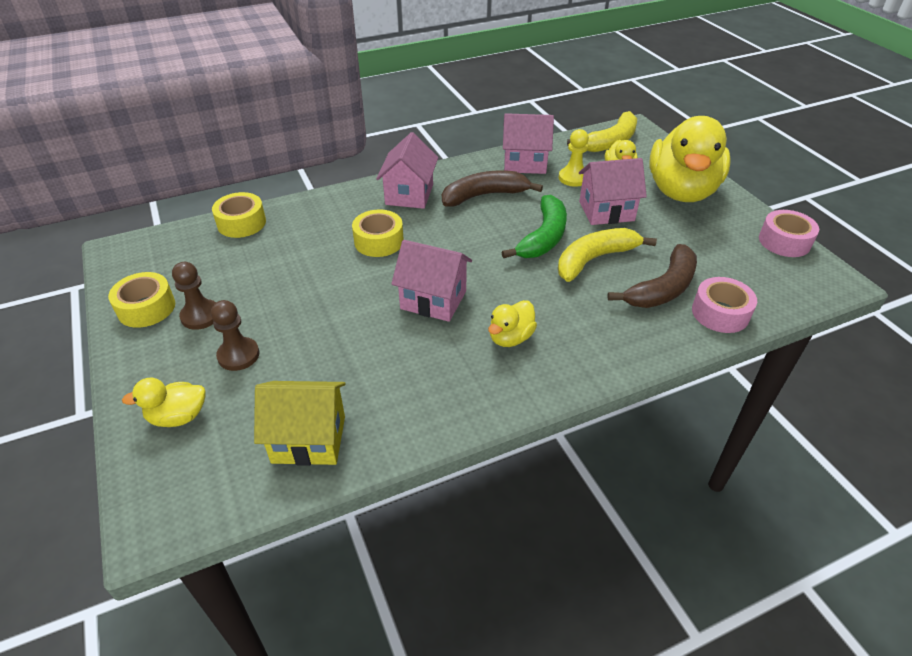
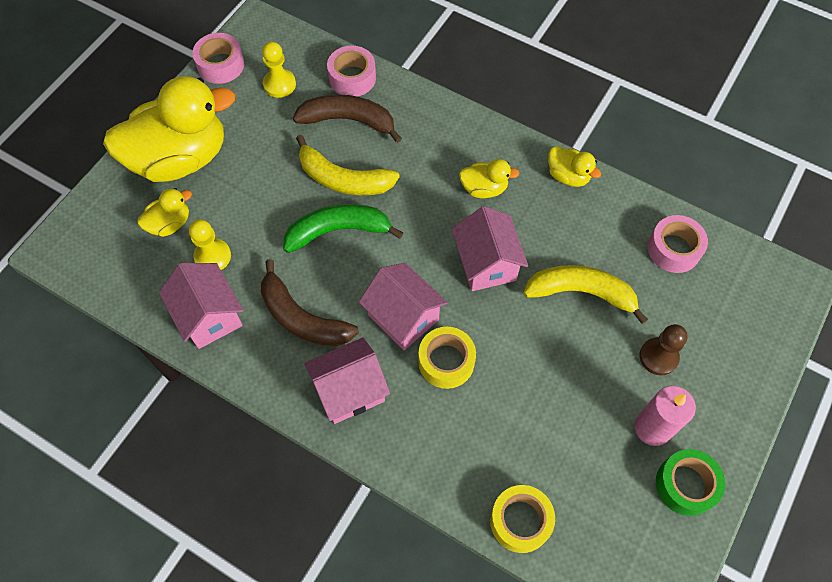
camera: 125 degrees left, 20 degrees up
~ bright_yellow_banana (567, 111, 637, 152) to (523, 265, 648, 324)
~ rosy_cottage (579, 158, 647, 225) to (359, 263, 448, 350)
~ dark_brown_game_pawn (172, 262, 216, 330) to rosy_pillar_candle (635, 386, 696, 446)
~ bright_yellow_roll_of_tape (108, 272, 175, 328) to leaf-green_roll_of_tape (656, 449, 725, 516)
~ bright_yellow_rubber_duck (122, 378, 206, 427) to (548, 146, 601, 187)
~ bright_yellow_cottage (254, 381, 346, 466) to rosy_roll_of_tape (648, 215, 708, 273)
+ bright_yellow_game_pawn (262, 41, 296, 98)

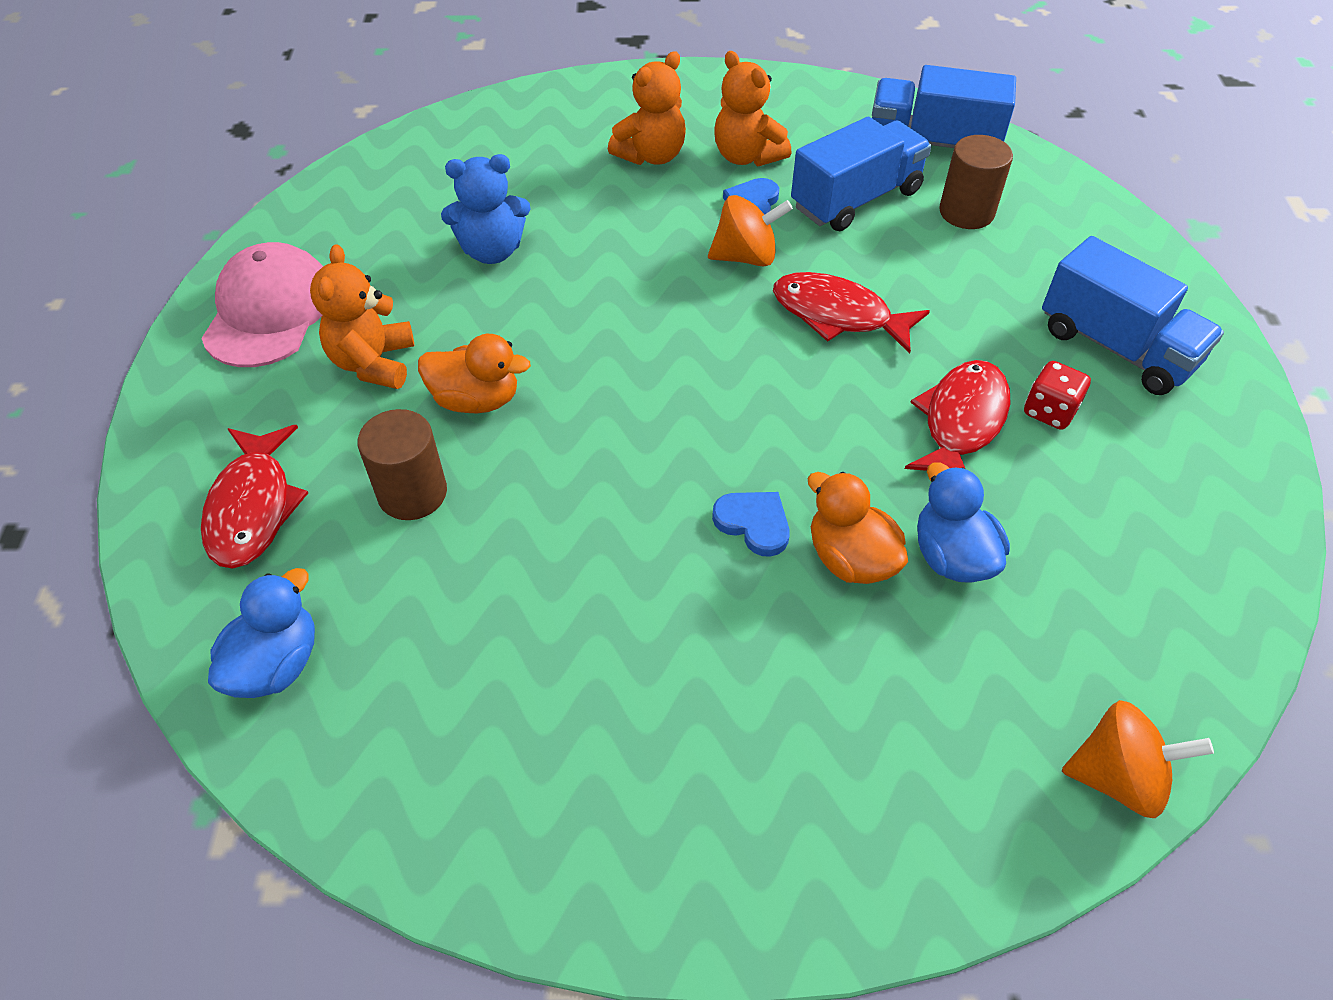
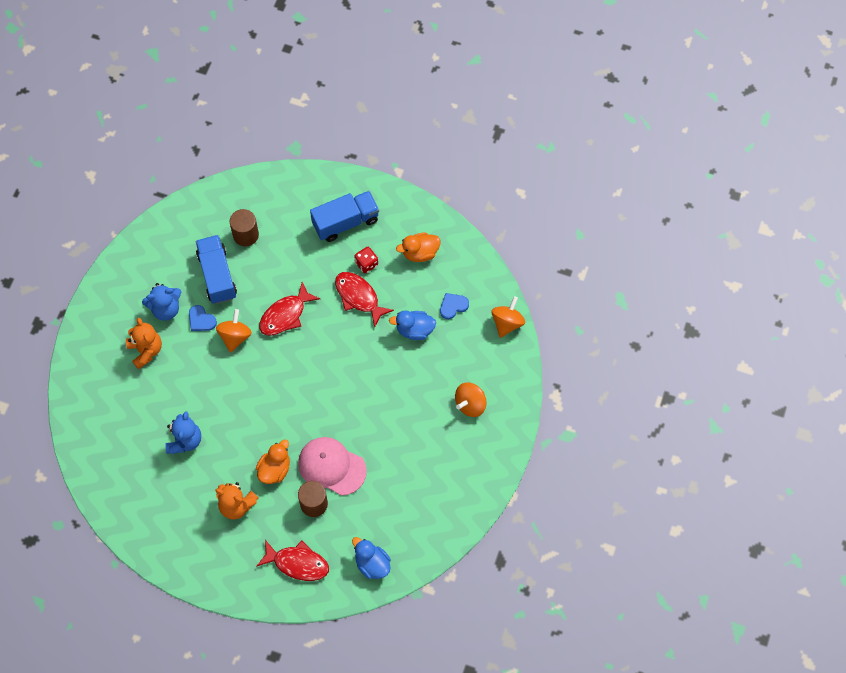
camera: 70 degrees left, 15 degrees up
~ orange_teddy_bear (714, 51, 791, 166) to blue_teddy_bear (142, 283, 181, 321)
- blue_lorry (872, 65, 1016, 148)
~ rosy_cap (201, 242, 323, 367) to (298, 437, 367, 496)
~ orange_rubber_duck (807, 472, 908, 584) to (396, 232, 441, 262)
~ blue_love_heart (712, 492, 790, 557) to (440, 293, 469, 319)
+ orange_spinning_top (455, 383, 486, 417)

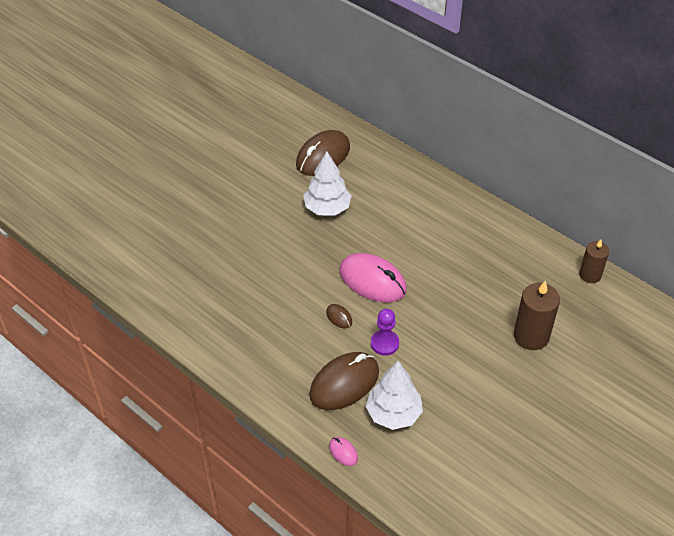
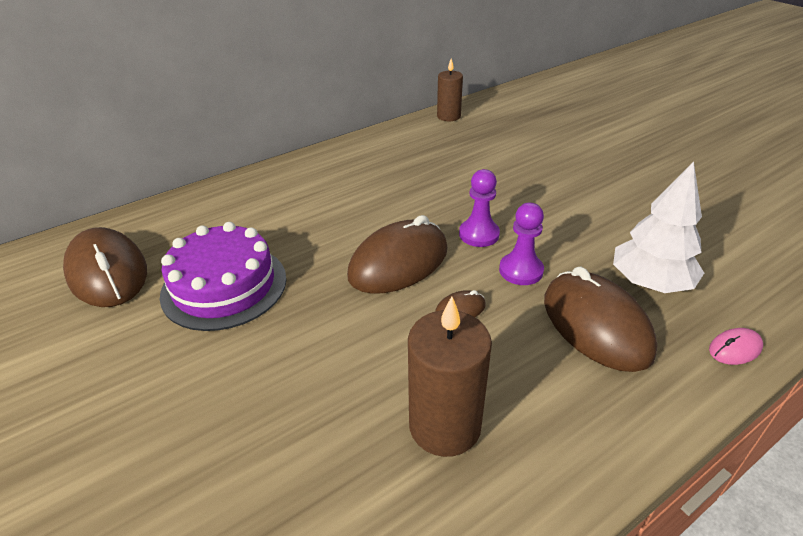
camera: 75 degrees left, 10 degrees down
~ snow-white_tree (303, 151, 351, 216) to violet_cake (160, 222, 287, 331)
~ rosy_mouse (339, 253, 407, 303) to dark_brown_mouse (347, 215, 447, 294)
~ dark_brown_pillar_candle (514, 280, 560, 350) to (408, 296, 492, 457)
+ violet_game_pawn (459, 169, 500, 247)

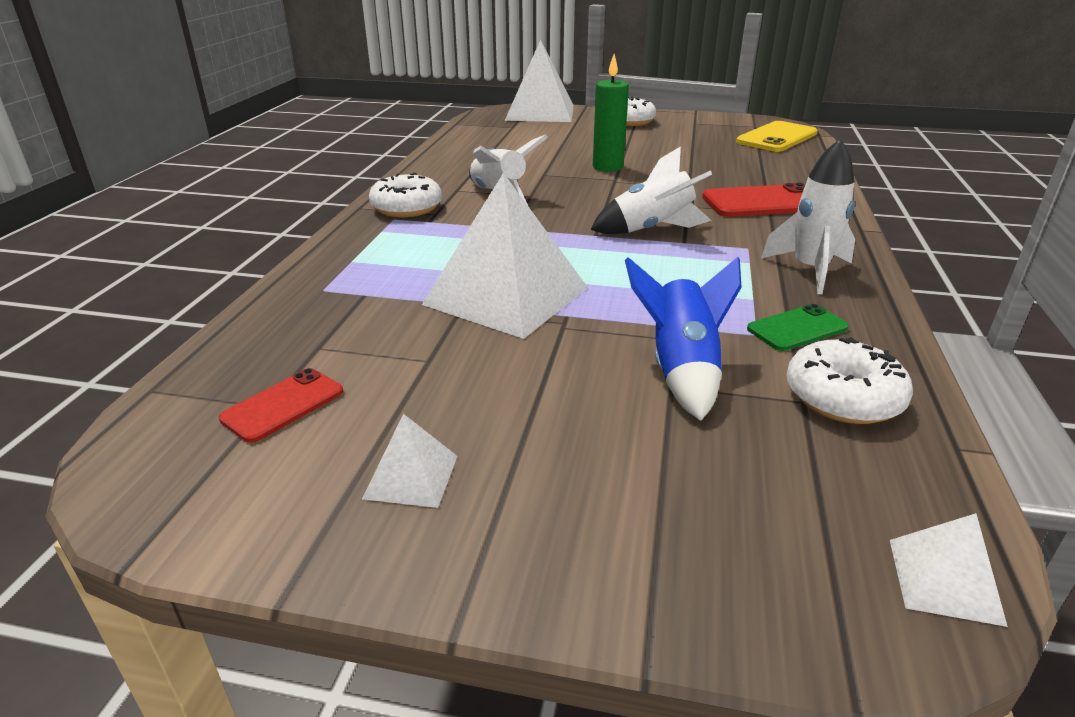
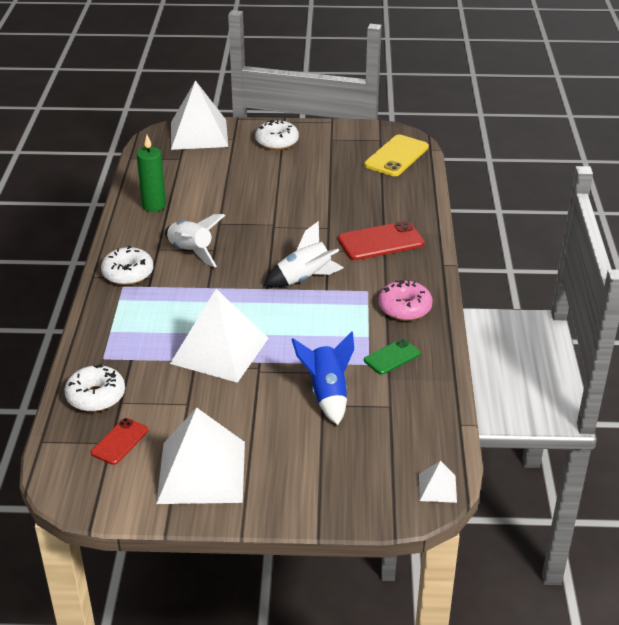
camera: 10 degrees left, 5 degrees up
~ leaf-green_pillar_candle (593, 54, 629, 172) to (137, 135, 166, 212)
~ snow-white_rocket (761, 138, 855, 294) to rosy_donut (378, 280, 433, 321)
~ snow-white_donut (786, 337, 913, 424) to (64, 364, 125, 412)
~ snow-white_solid_pyramid (362, 414, 457, 508) = (156, 407, 245, 504) x2.30

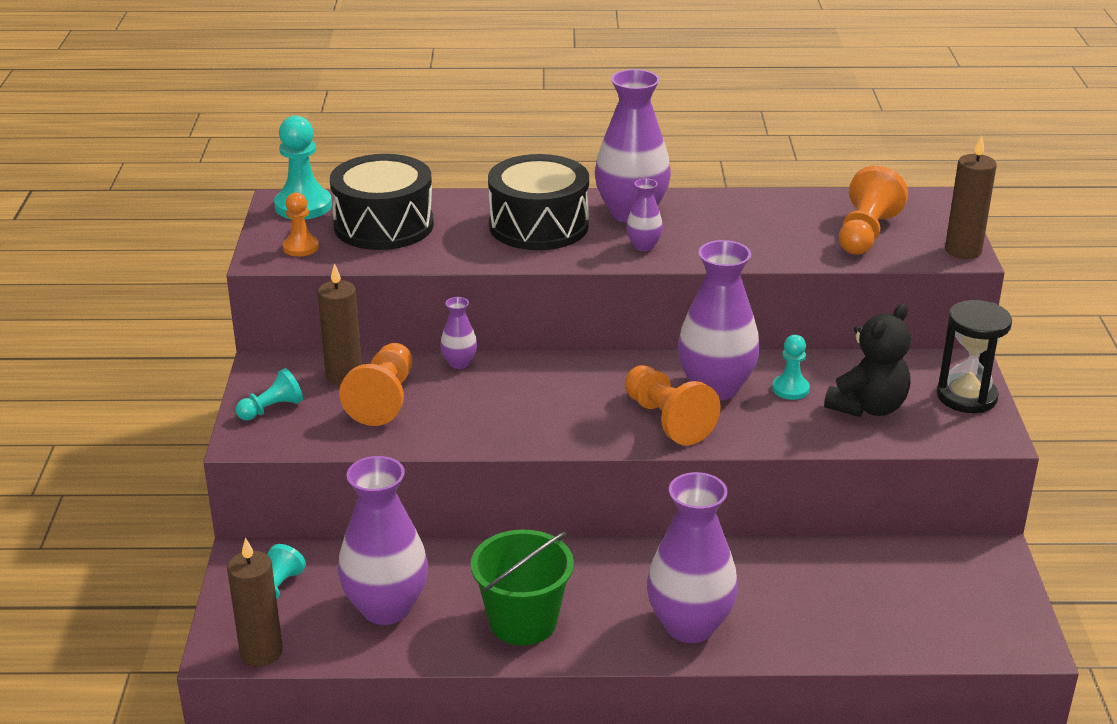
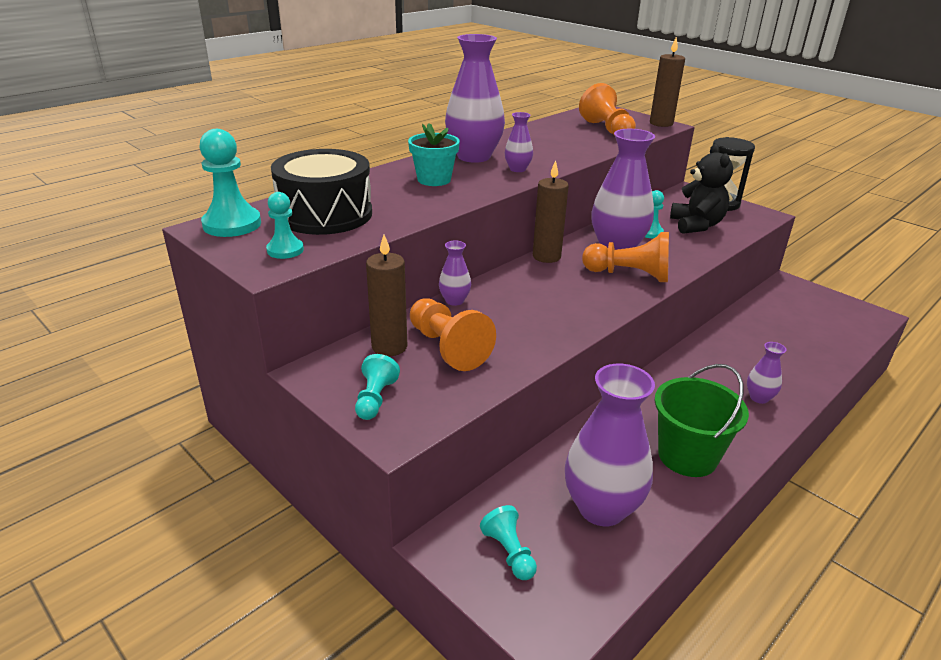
camera: 45 degrees left, 0 degrees up
~ ebony_drum (488, 154, 589, 250) to teal_flower_pot (408, 123, 460, 186)
~ orange_game_pawn (283, 192, 319, 256) to teal_game_pawn (266, 192, 304, 259)
~ violet_flower_vase (647, 472, 738, 643) = (747, 342, 786, 404) x0.47
~ dark_brown_pillar_candle (227, 537, 283, 666) to (533, 160, 569, 263)

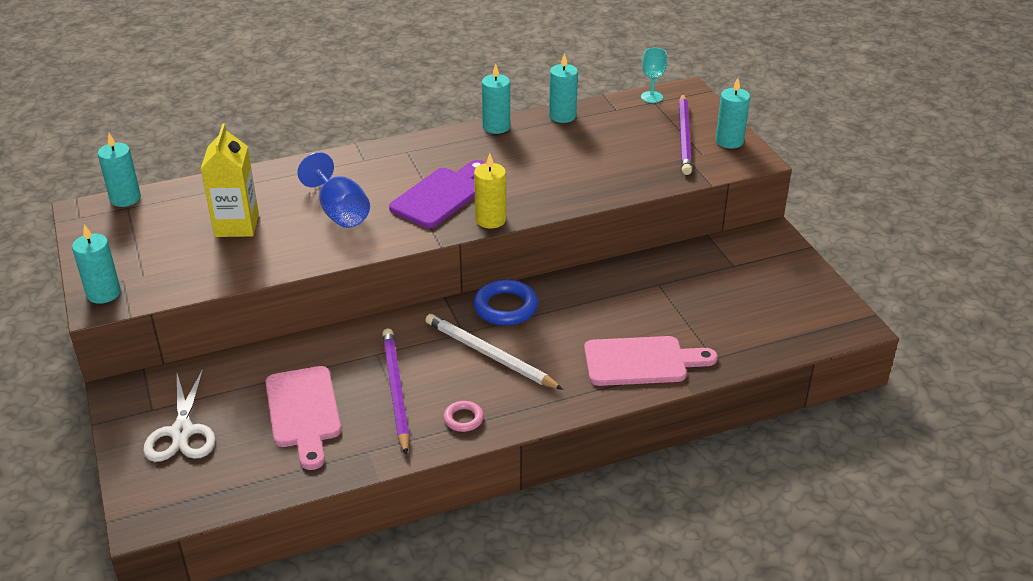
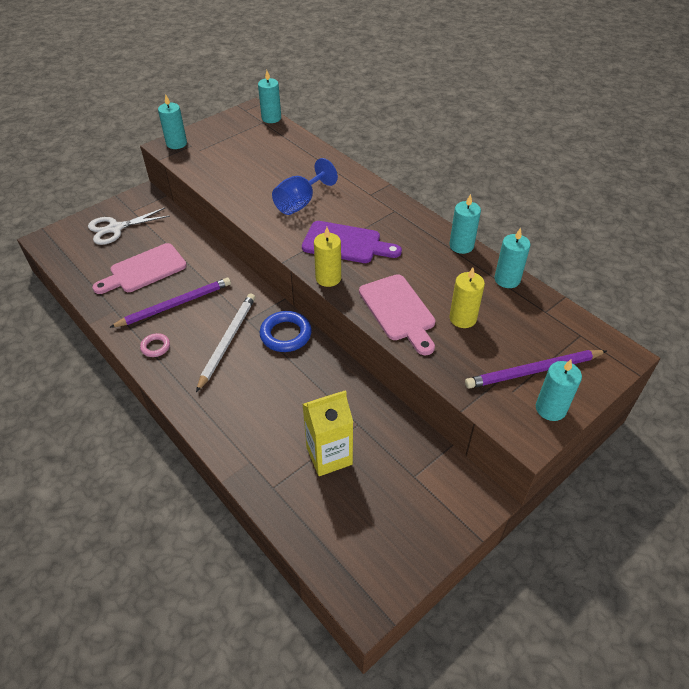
camera: 70 degrees right, 10 degrees up
- teal_chalice (641, 48, 667, 103)
~ bright_yellow_carton (201, 124, 259, 237) to (302, 390, 353, 476)
~ rosy_cutting_board (584, 336, 717, 386) to (359, 274, 435, 355)
+ bright_yellow_pillar_candle (450, 267, 485, 328)

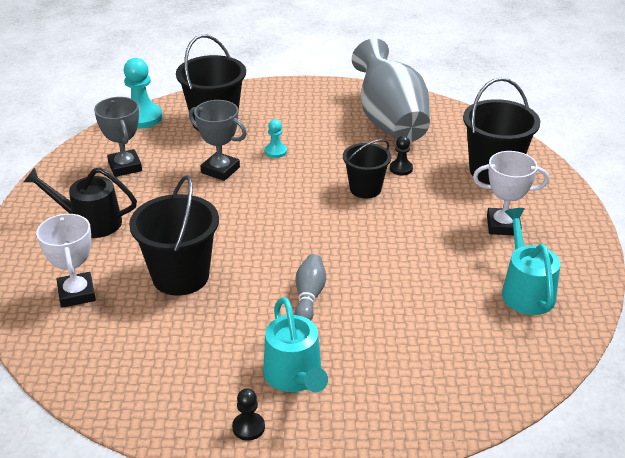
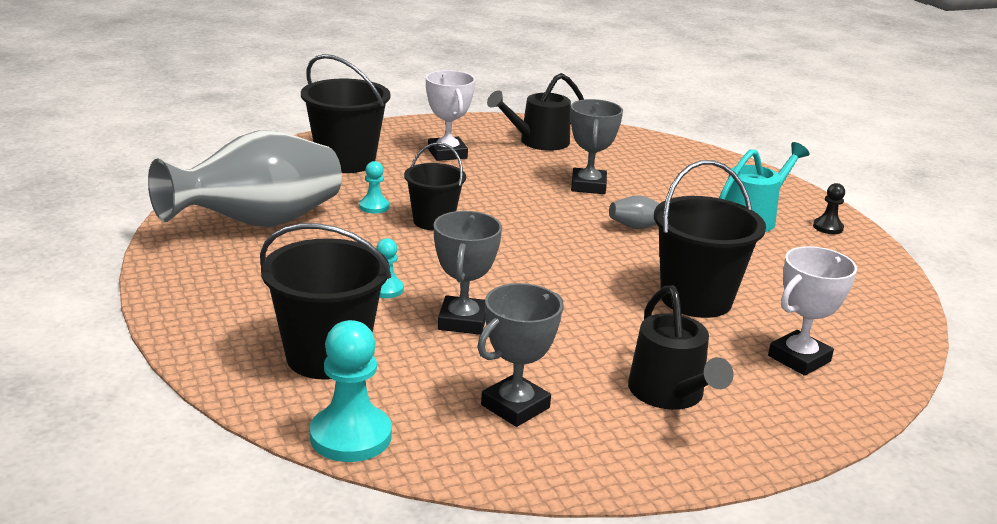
camera: 115 degrees left, 10 degrees down
~ ebony_game_pawn (390, 136, 413, 175) to teal_game_pawn (359, 161, 389, 214)
~ teal_sprinkling_can (502, 208, 560, 315) to ebony_sprinkling_can (487, 73, 584, 151)
+ gray_trophy (570, 99, 623, 194)

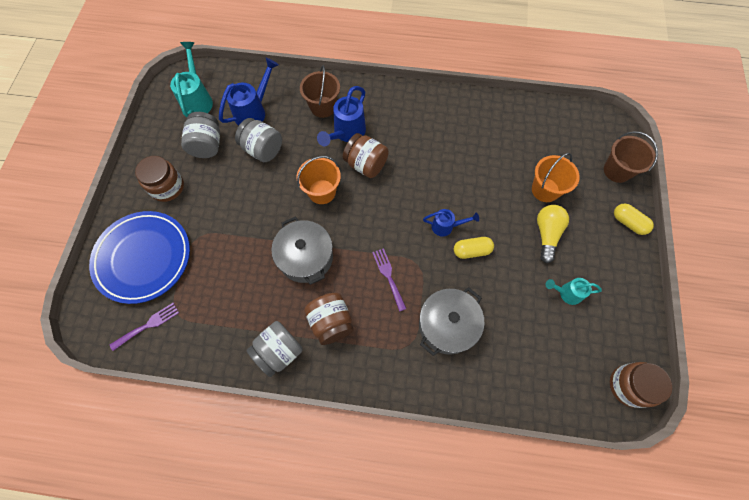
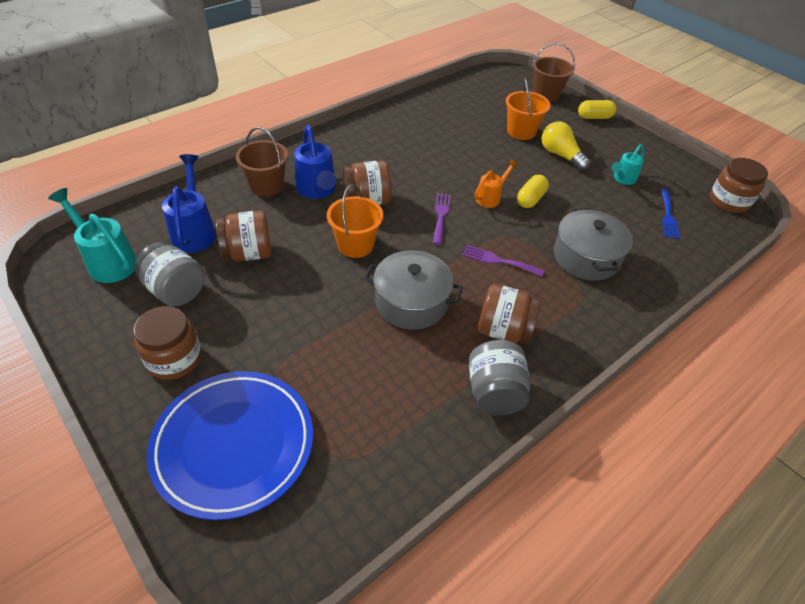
camera: 50 degrees left, 20 degrees down
~ gray_jam_jar (235, 118, 282, 162) to dark_brown_jam_jar (216, 210, 272, 261)
~ blue_sprinkling_can (423, 209, 479, 237) to orange_sprinkling_can (474, 159, 518, 208)
~ violet_dinner_fork (110, 303, 179, 351) to (433, 193, 451, 245)
+ blue_dinner_fork (660, 188, 680, 239)

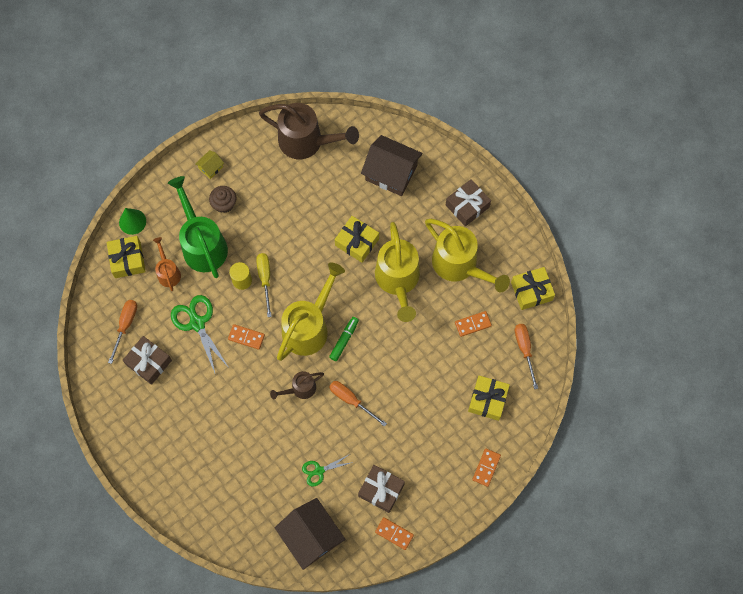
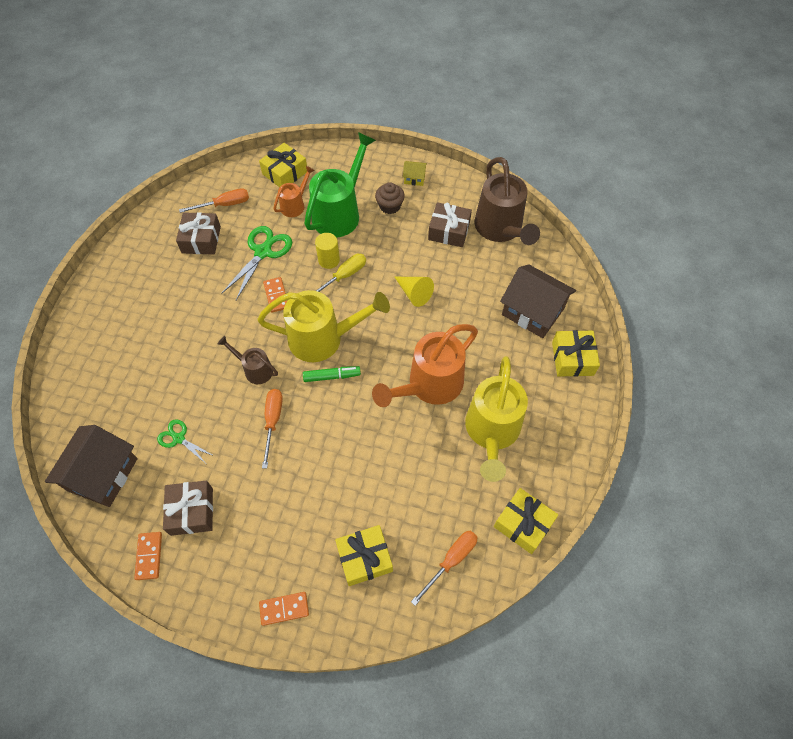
camera: 55 degrees right, 10 degrees down
~ dark_brown_cottage (361, 135, 422, 196) = (500, 264, 576, 338) 45 degrees counterclockwise
~ dark_brown_wrapped_gift (446, 179, 491, 226) to (428, 202, 472, 247)
- leaf-green_cone_shape (119, 208, 146, 235)
~ bright_yellow_wrapped_gift (335, 216, 379, 263) to (552, 330, 600, 377)
~ bright_yellow_sprinkling_can (375, 222, 420, 322) to orange_sprinkling_can (372, 324, 478, 407)
- orange_domino_tile (455, 311, 492, 337)
+ bright_yellow_cone_shape (395, 277, 434, 307)

